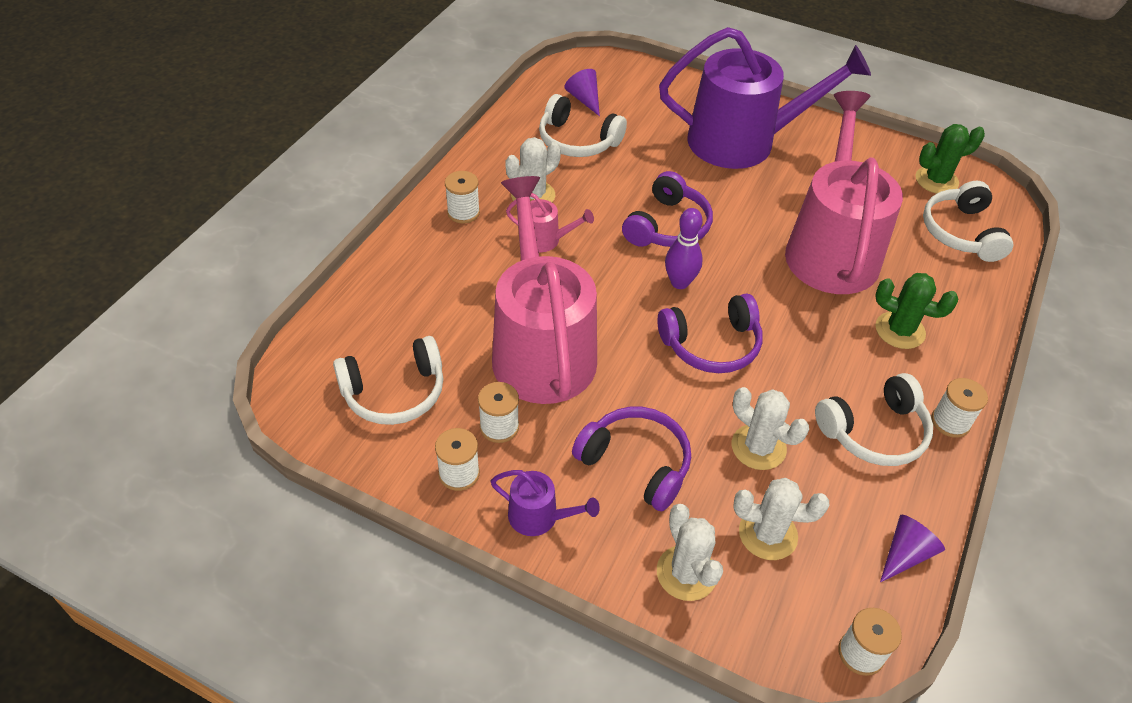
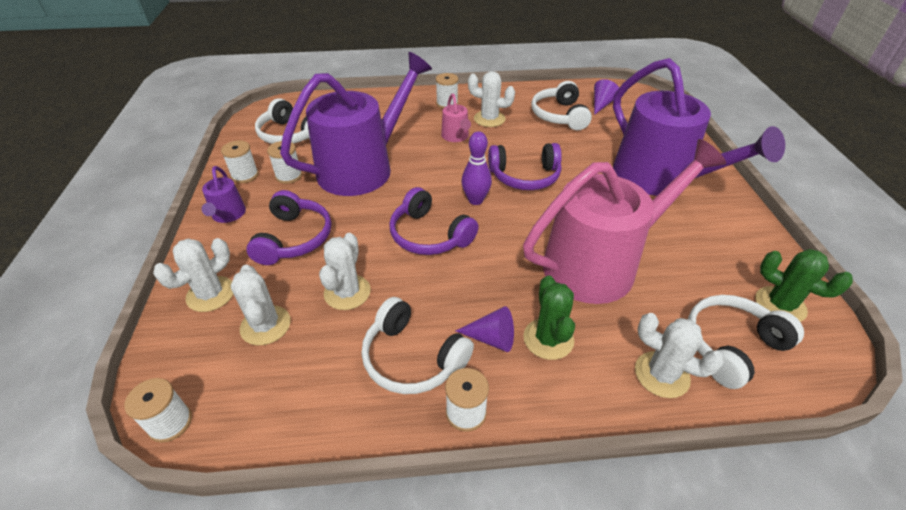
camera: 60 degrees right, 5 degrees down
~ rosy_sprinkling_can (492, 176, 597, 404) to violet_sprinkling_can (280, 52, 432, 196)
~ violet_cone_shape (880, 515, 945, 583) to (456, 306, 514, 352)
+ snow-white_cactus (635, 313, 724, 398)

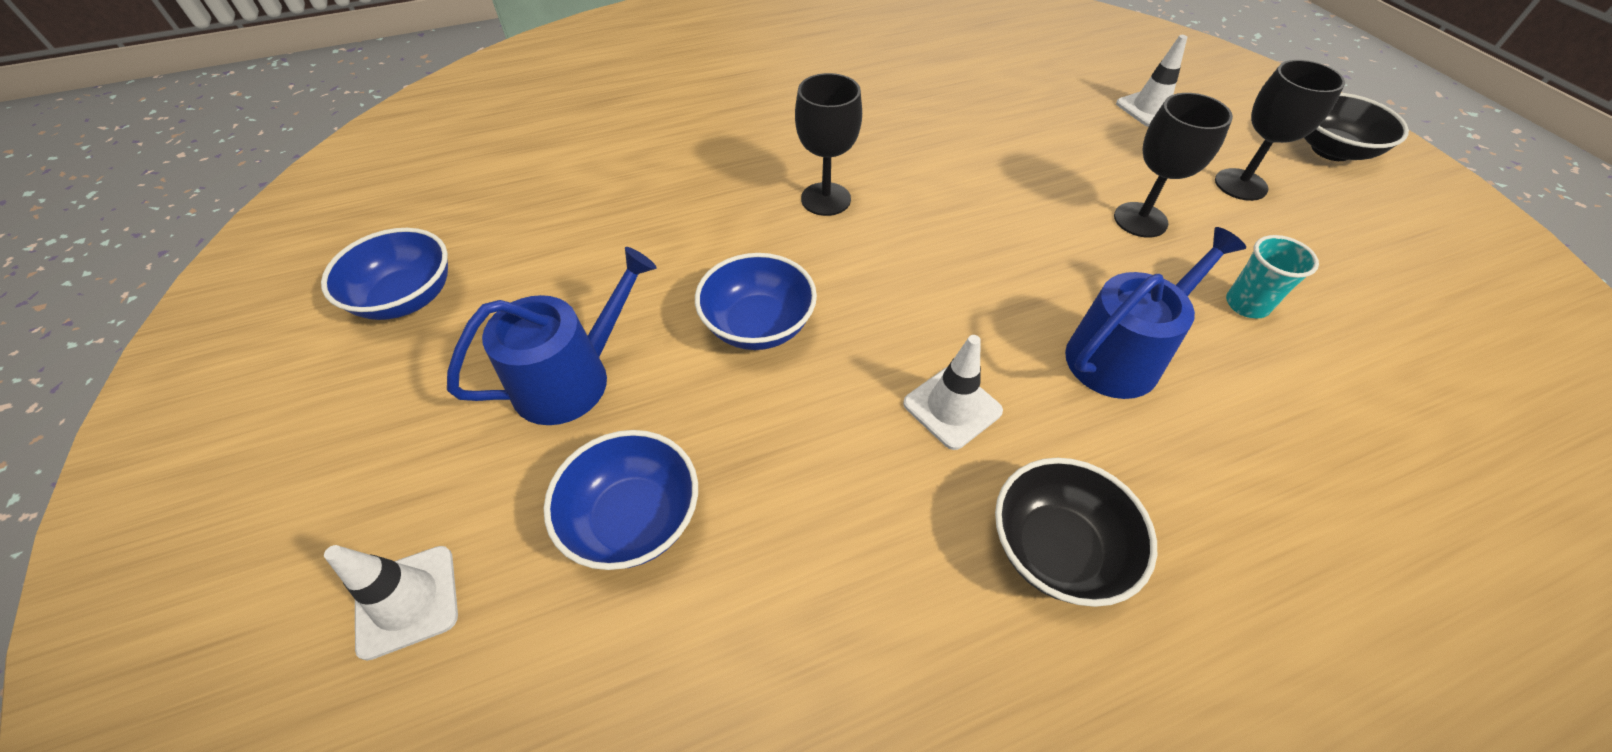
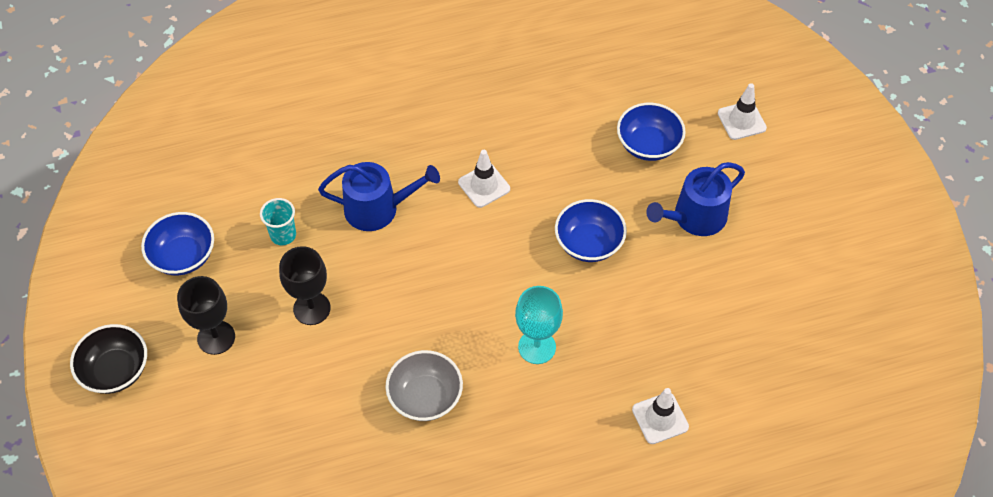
camera: 175 degrees left, 5 degrees up
~ snow-white_traffic_cone (1116, 35, 1187, 127) to (632, 388, 689, 444)
~ ebony_chalice (795, 73, 862, 216) to teal_chalice (515, 286, 563, 364)
~ blue_sprinkling_can (1065, 227, 1246, 399) = (318, 162, 440, 231) 150 degrees counterclockwise
~ blue_serving_bowl (321, 228, 448, 320) to (141, 212, 214, 275)
- ebony_serving_bowl (995, 458, 1157, 607)
+ gray_serving_bowl (385, 350, 463, 421)

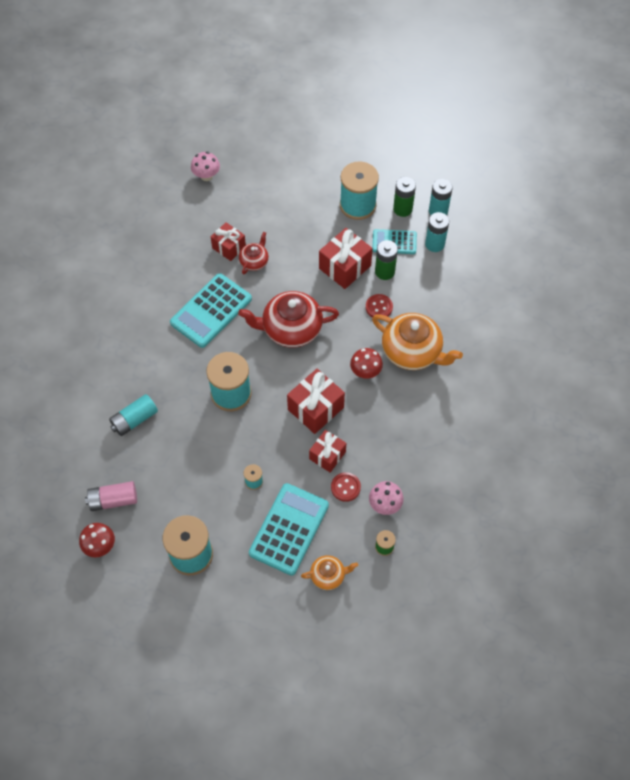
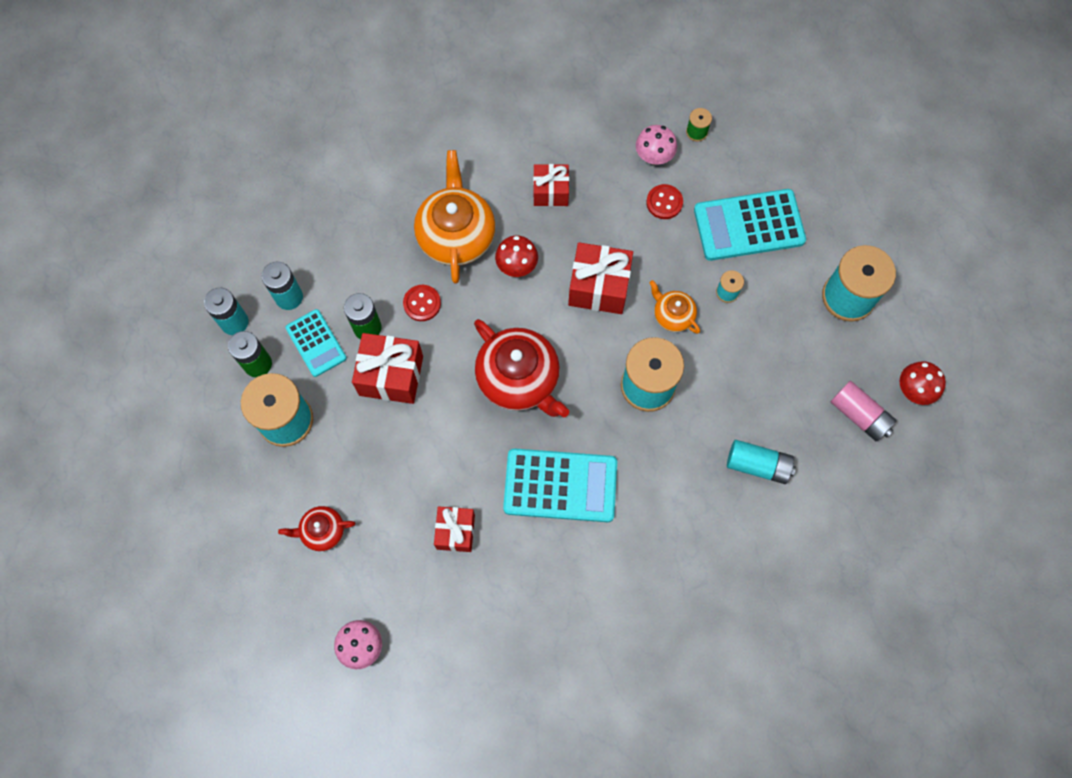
camera: 125 degrees left, 10 degrees up
~ crimson_tea_pot (239, 232, 269, 275) to (278, 506, 356, 551)
~ crimson_wrapped_gift (309, 430, 346, 473) to (533, 164, 569, 206)
~ orange_tea_pot (301, 555, 358, 590) to (649, 280, 700, 334)

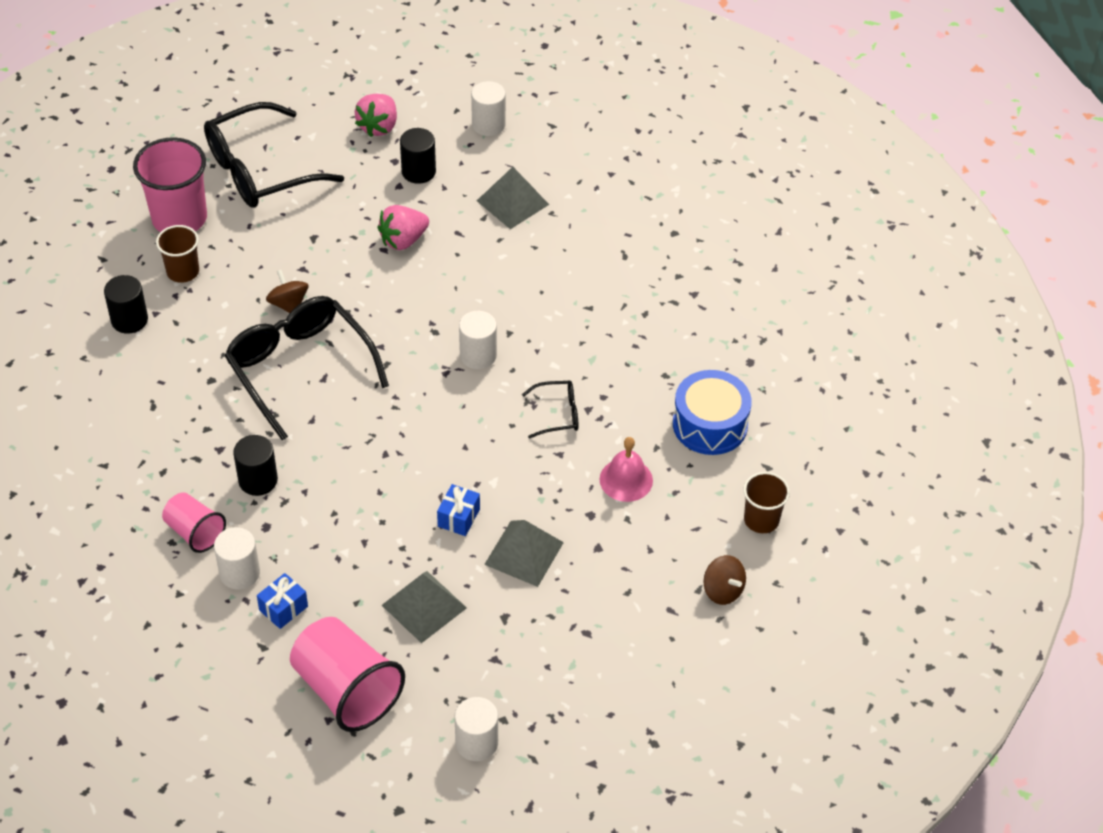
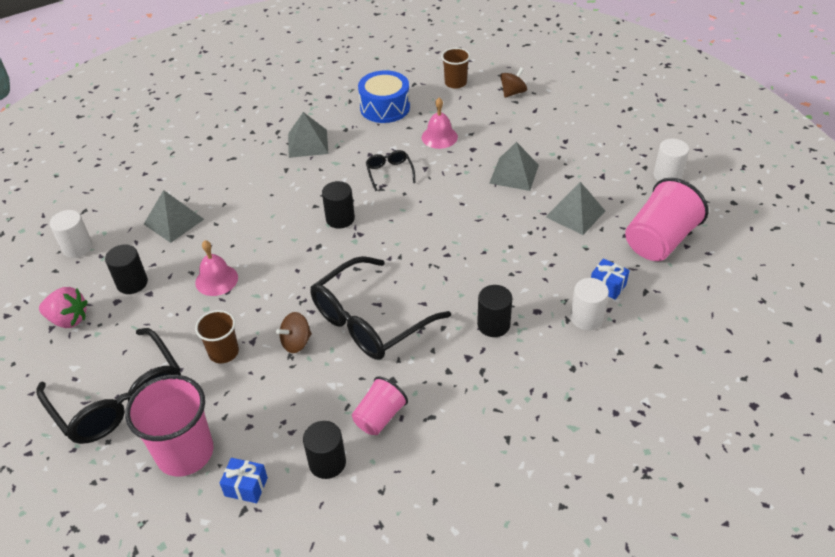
camera: 95 degrees left, 5 degrees down
~ rosy_toy_strawberry (377, 205, 429, 250) to rosy_bell (195, 240, 238, 296)
~ dark_brown_cup (156, 225, 199, 283) to (195, 310, 239, 363)
~ snow-white_cylinder (459, 311, 497, 369) to ebony_cylinder (322, 181, 355, 229)
~ blue_wrapped_gift (437, 484, 480, 536) to (220, 458, 268, 503)
~ rosy_cup (162, 492, 226, 553) to (352, 376, 408, 435)
+ gray_solid_pyramid (288, 112, 329, 158)

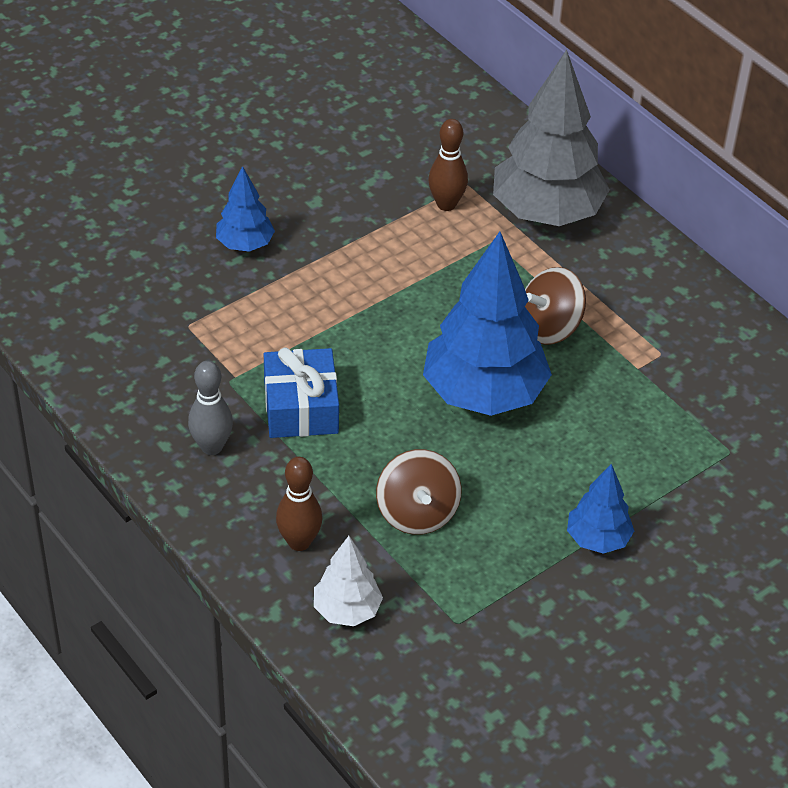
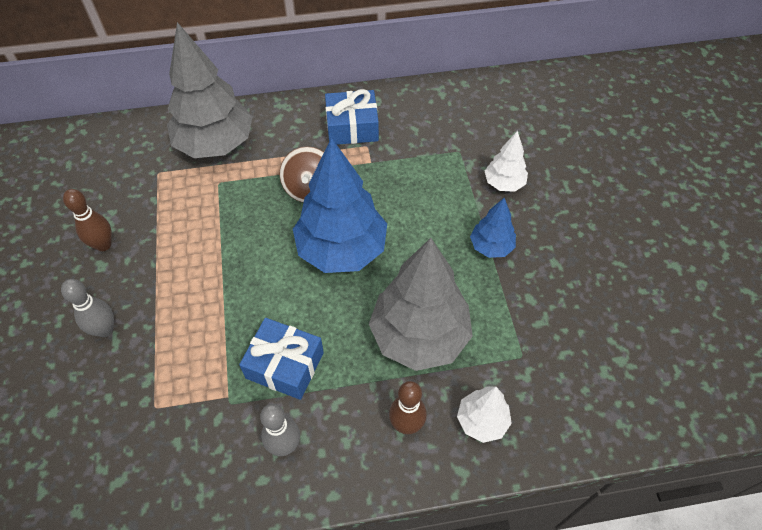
camera: 60 degrees left, 10 degrees up
~ dark_brown_tenpin (429, 119, 468, 211) to (63, 189, 112, 251)
~ blue_tree (216, 166, 275, 252) to gray_tenpin (61, 279, 114, 337)
~ dark_brown_spinning_top (376, 449, 462, 535) to gray_tree (369, 238, 473, 371)
+ blue_wrapped_gift (325, 89, 379, 145)
+ snow-white_tree (485, 131, 528, 192)

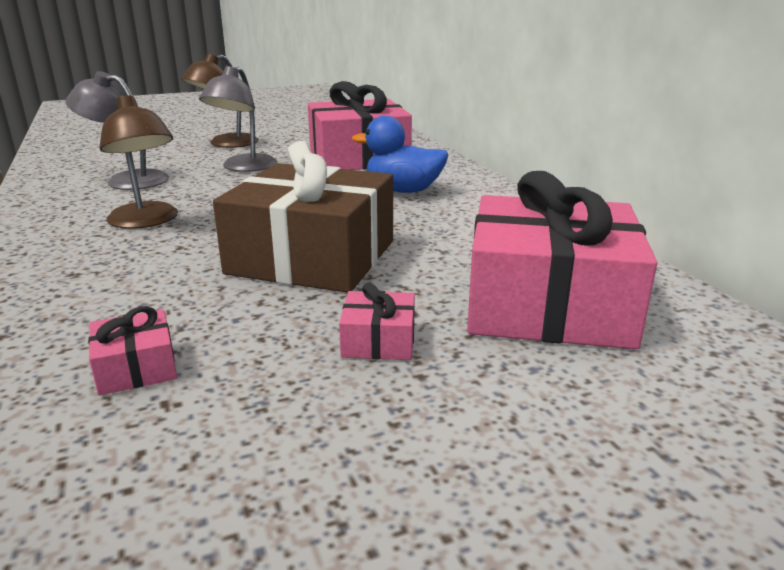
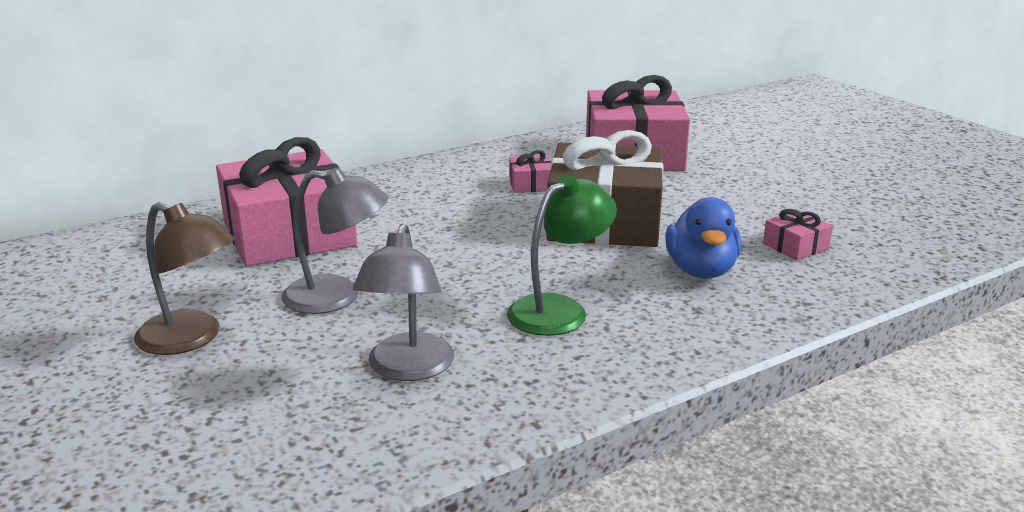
camera: 100 degrees left, 0 degrees up
~ dark_brown_desk_lamp (100, 95, 178, 229) to leaf-green_desk_lamp (507, 174, 617, 336)
~ blue_rubber_duck (352, 116, 448, 193) to (665, 197, 742, 278)
~ rosy_wrapped_gift (339, 283, 415, 360) to (509, 150, 551, 193)

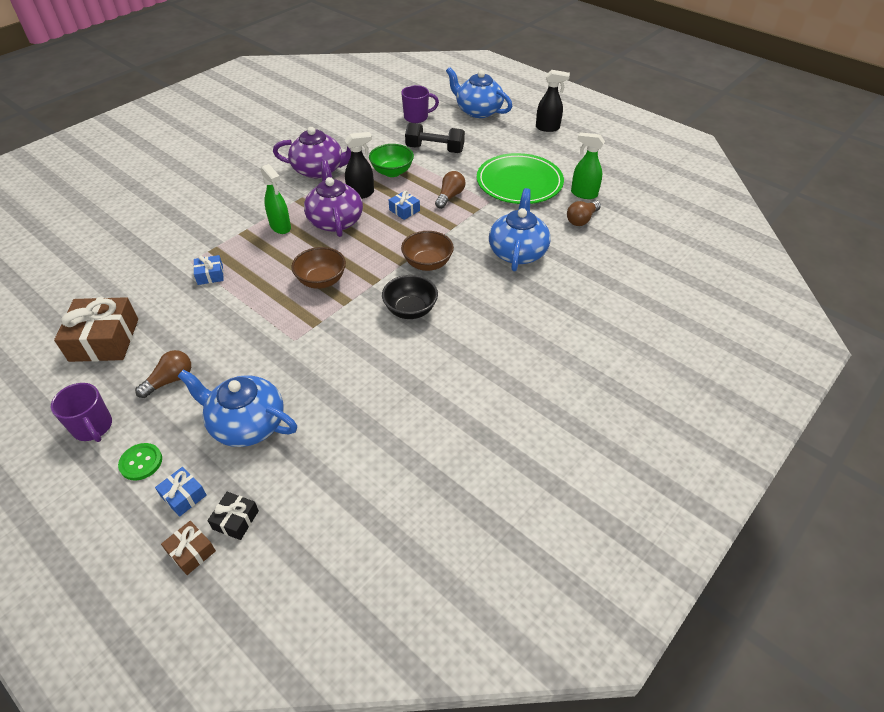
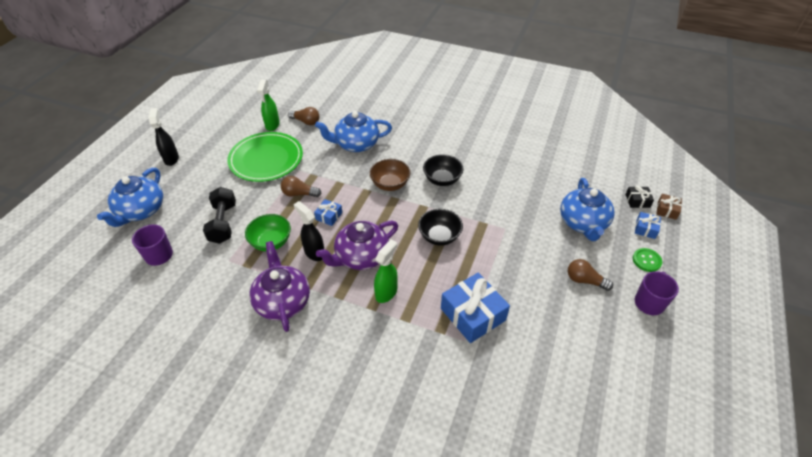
camera: 110 degrees left, 0 degrees up
~ dark_brown_serving_bowl (291, 247, 346, 289) to ebony_serving_bowl (418, 209, 463, 246)
~ blue_wrapped_gift (193, 255, 224, 285) = (441, 273, 510, 343) x2.04
- dark_brown_wrapped_gift (54, 297, 138, 362)

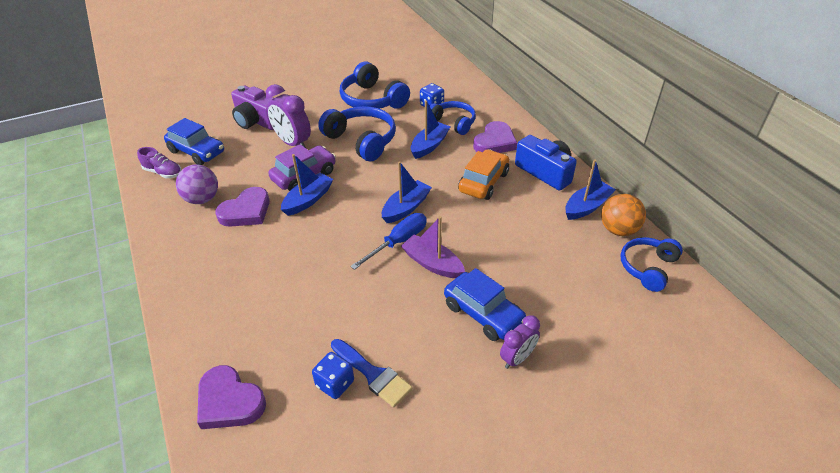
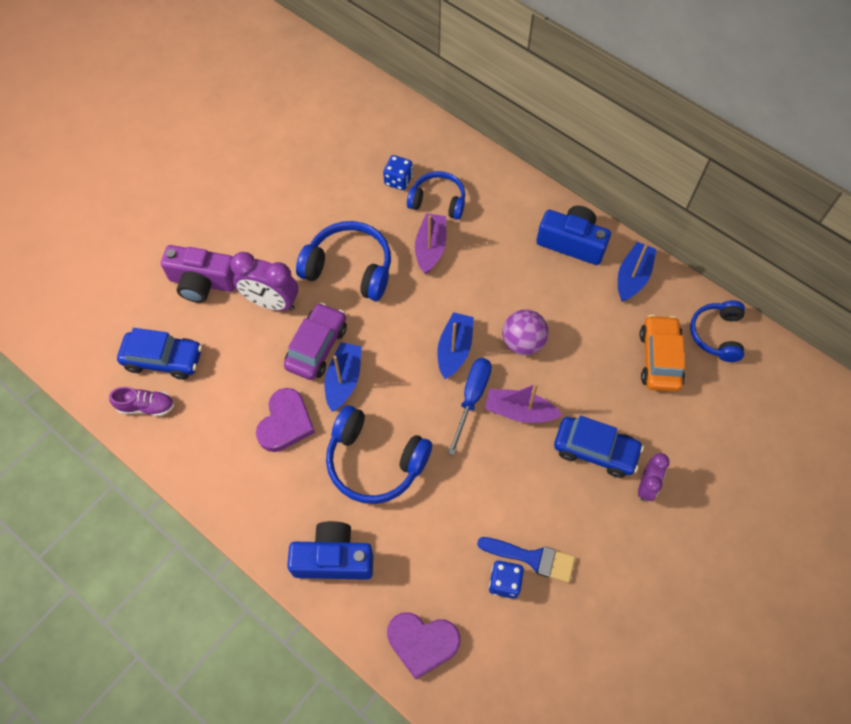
camera: 25 degrees left, 20 degrees up
~ blue_headphones (340, 61, 410, 109) to (326, 405, 432, 504)
~ blue_toy_boat (411, 100, 451, 159) to violet_toy_boat (415, 213, 446, 275)
- violet_love_heart (473, 121, 517, 153)
~ orange_car (458, 149, 509, 200) to (640, 315, 685, 392)
~ violet_ball (176, 164, 218, 204) to (502, 309, 548, 355)
- orange_ball (601, 194, 646, 236)
+ blue_photo_camera (287, 521, 373, 580)

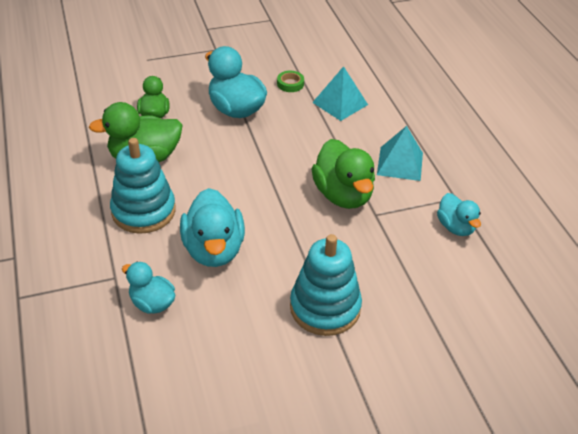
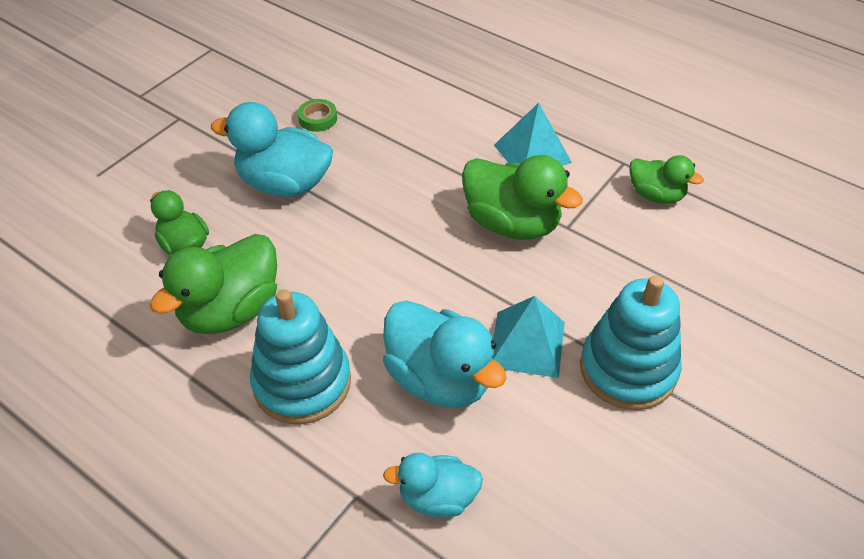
camera: 35 degrees left, 5 degrees up
~ teal_solid_pyramid (312, 66, 368, 121) to (492, 296, 565, 378)
~ teal_rubber_duck (437, 193, 481, 236) to leaf-green_rubber_duck (629, 155, 704, 204)

